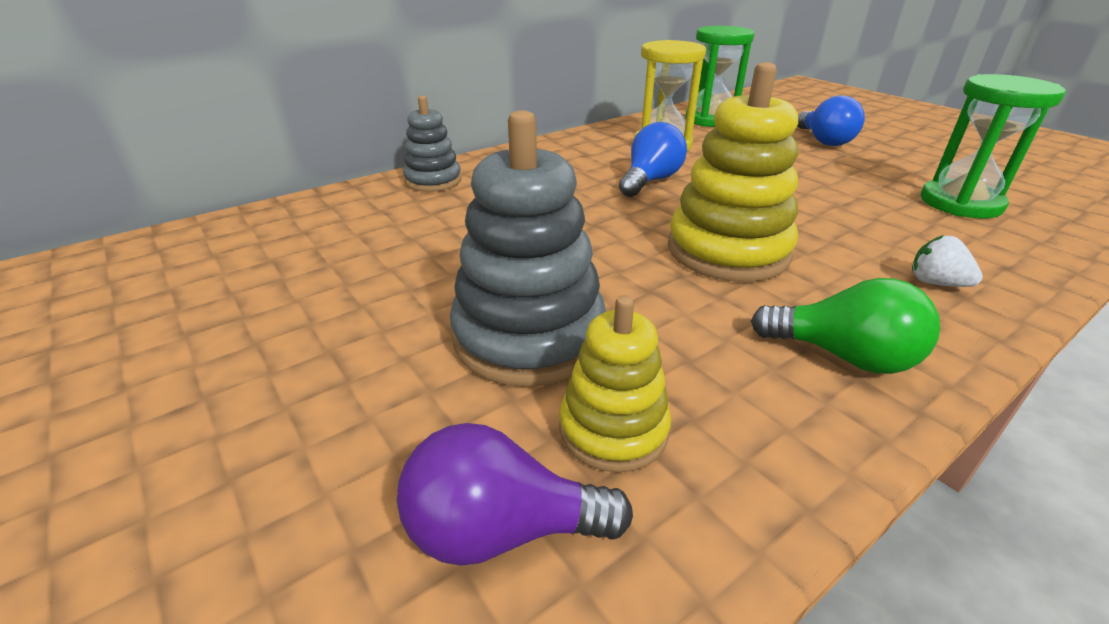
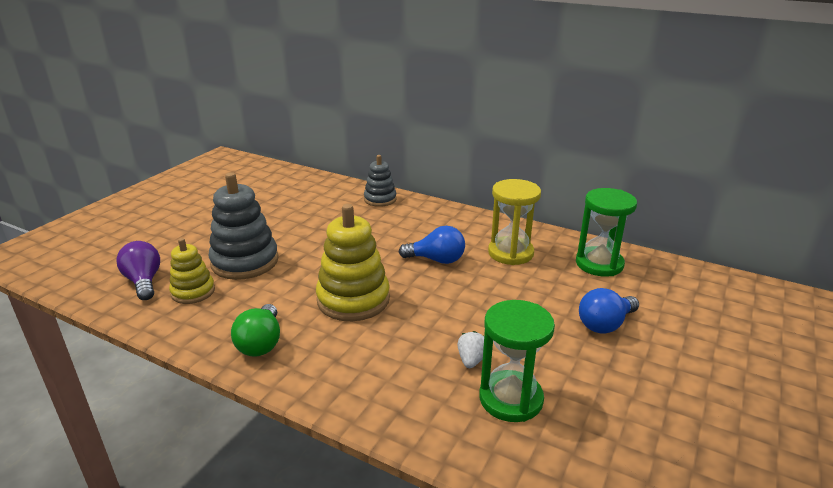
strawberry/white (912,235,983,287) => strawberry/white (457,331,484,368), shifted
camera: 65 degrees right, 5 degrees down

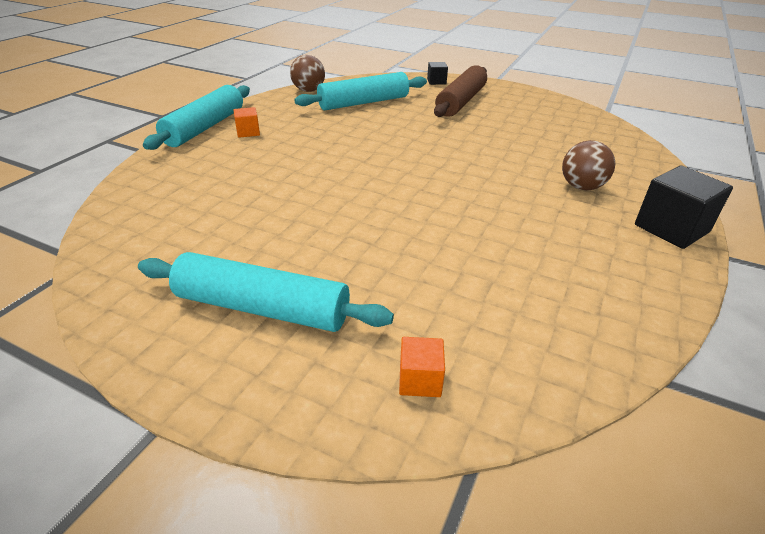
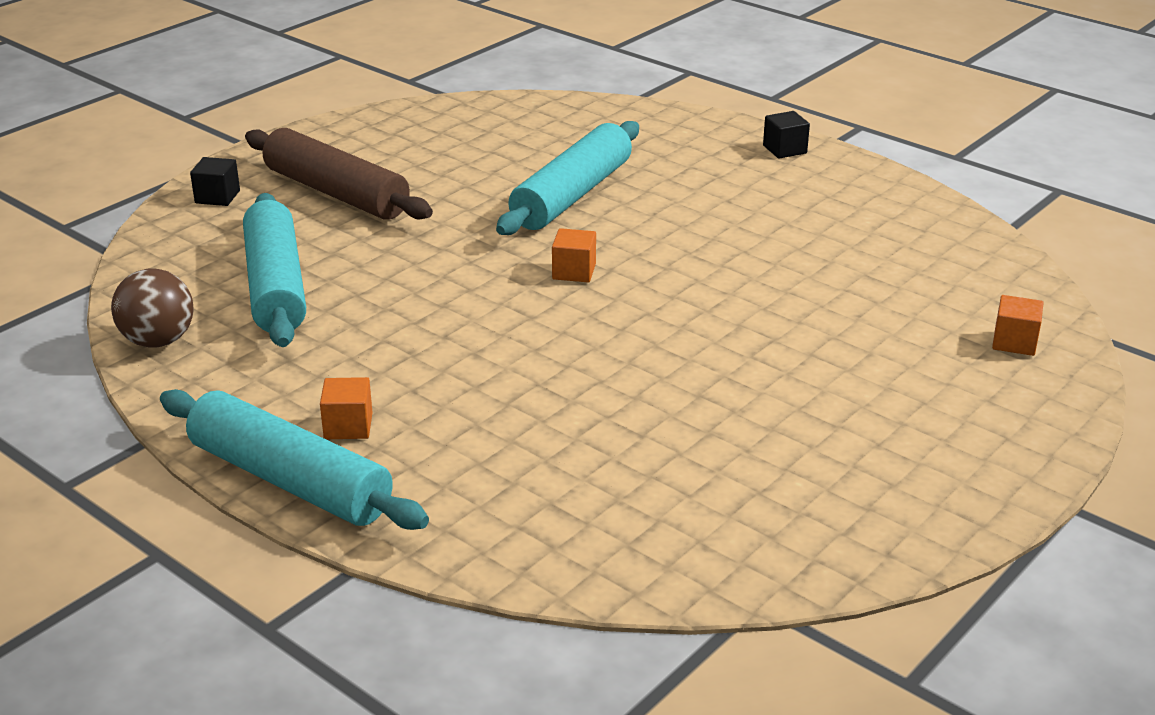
rolling pin/turquoise (138,252,394,332) => rolling pin/turquoise (496,121,639,235), shifted
nothing => cube/orange (552,228,596,282)
cube/black (635,166,733,249) => cube/black (763,111,810,159), x0.54
ball/brown (562,140,615,190) => nothing
camera: 75 degrees left, 5 degrees down

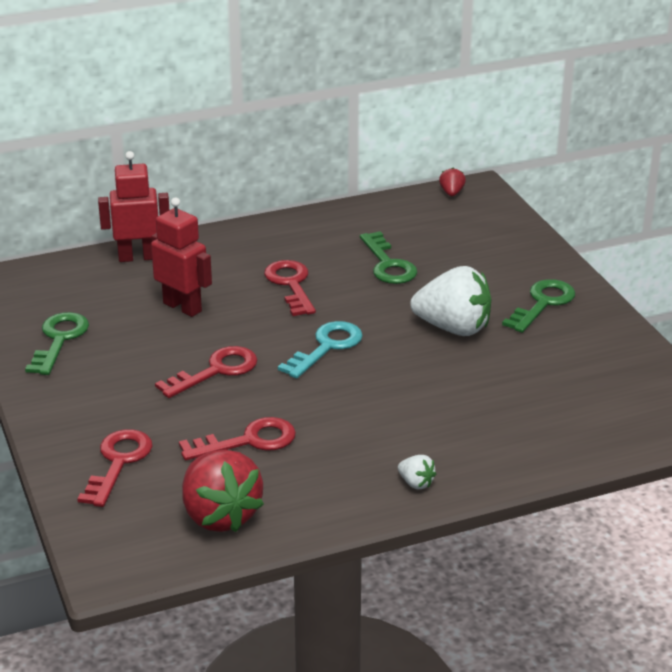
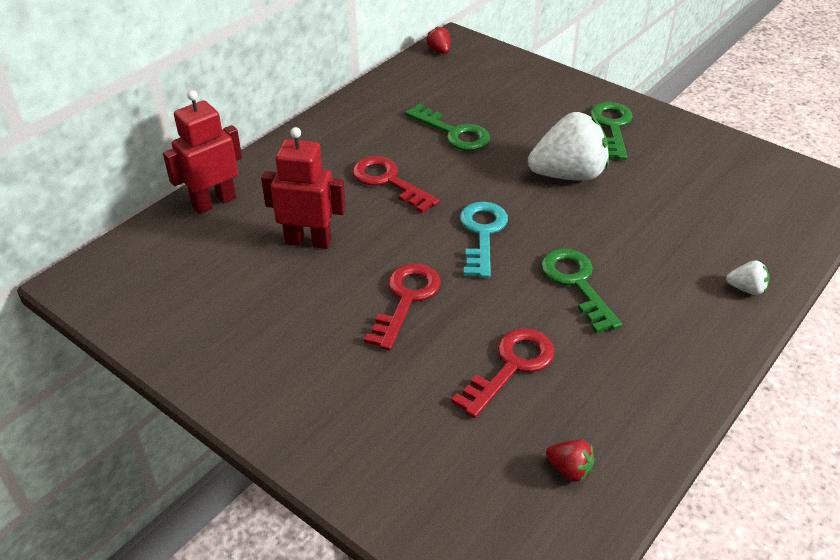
key/green (25,312,89,375) => key/green (541,248,622,333), shifted
strawberry/red (182,450,264,532) => strawberry/red (546,440,594,482), x0.44
strawberry/white (398,455,436,489) => strawberry/white (726,261,770,295), shifted
key/red (77,429,152,507) => nothing
camera: 30 degrees left, 10 degrees up

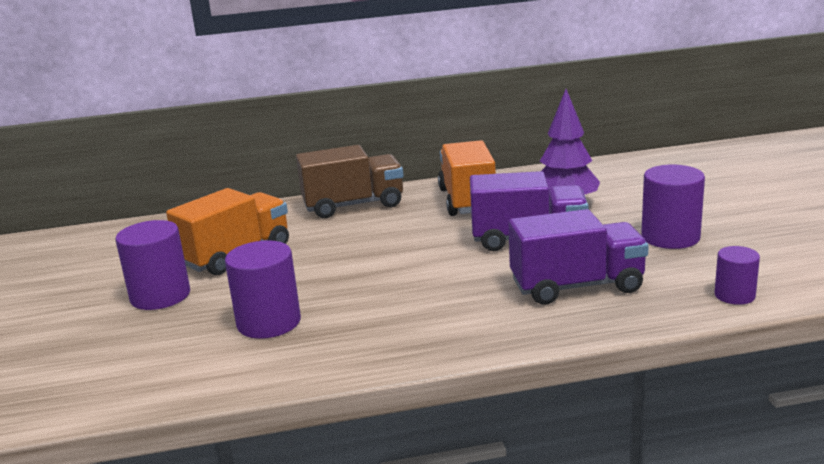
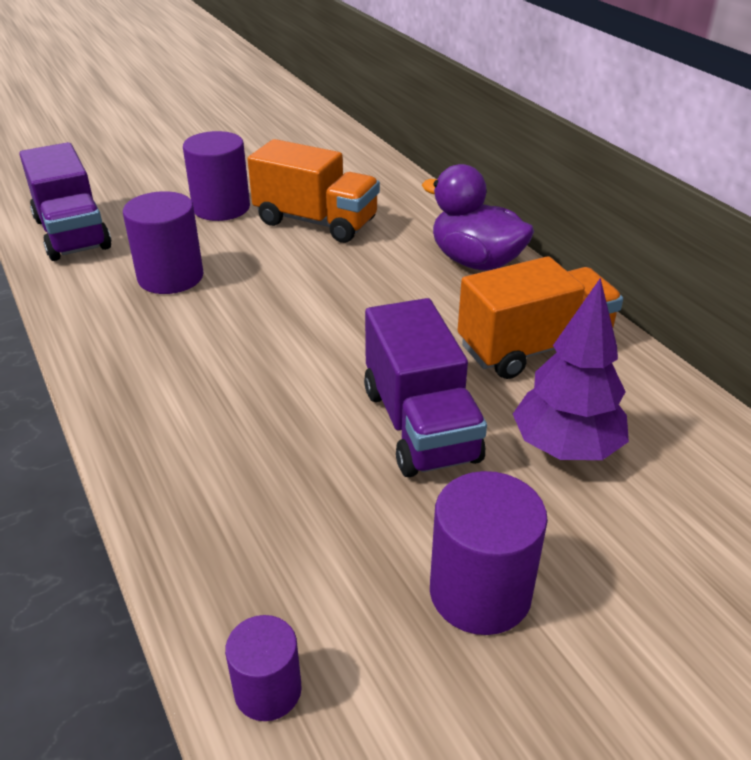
truck/purple (509,209,649,305) => truck/purple (19,142,111,261), shifted
truck/brown (296,145,404,218) => duck/purple (422,164,534,271)
camera: 70 degrees right, 15 degrees up

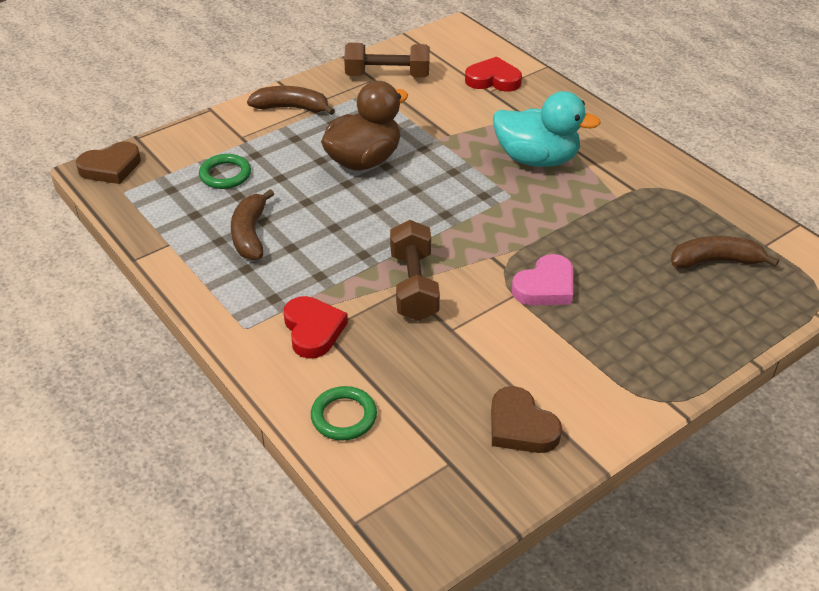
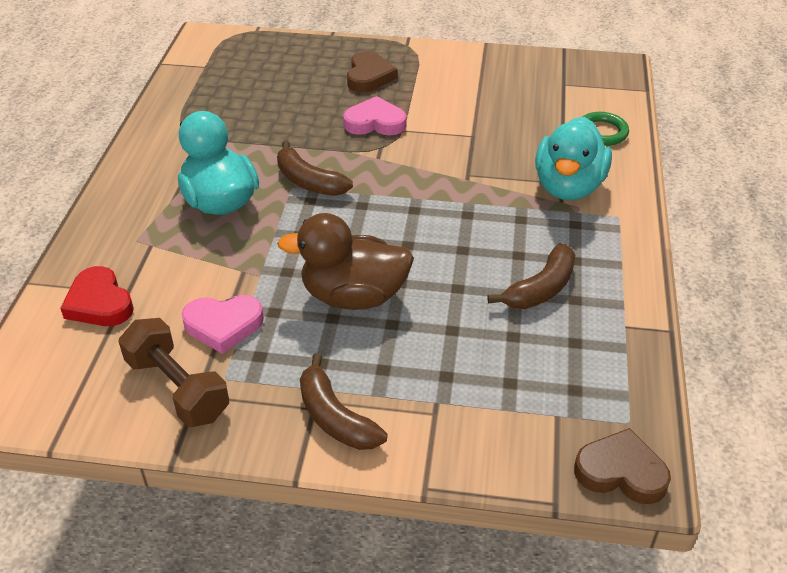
nothing => heart/pink (182,295,264,354)
banana/brown (671,236,779,269) => banana/brown (277,141,353,196), shifted
heart/brown (491,386,562,453) => heart/brown (347,51,397,93), shifted
heart/red (284,296,348,359) => duck/turquoise (535,117,612,200)
ring/green (199,154,251,189) => nothing
dumbbell/brown (390,220,440,321) => nothing
camera: 135 degrees left, 0 degrees up

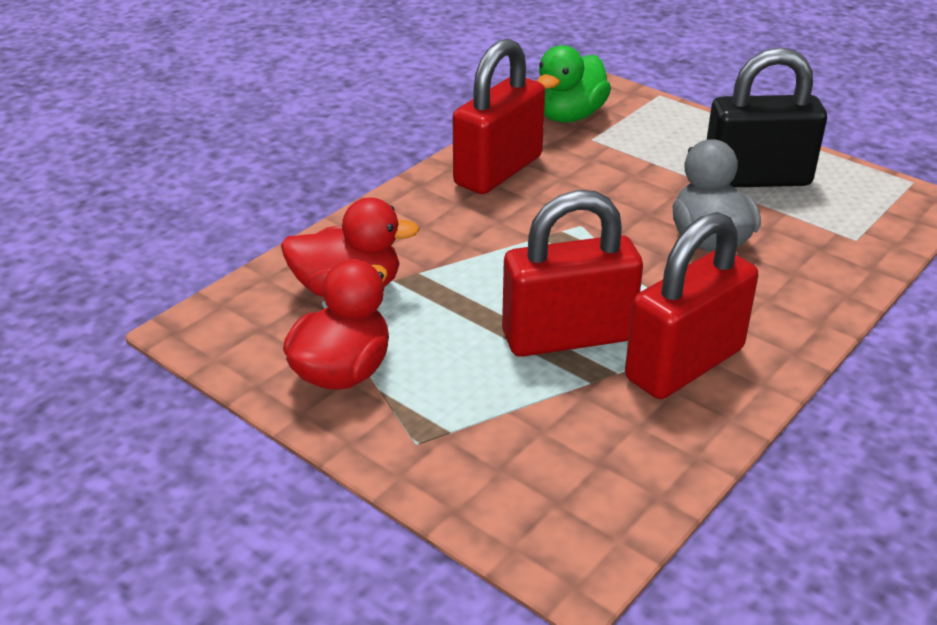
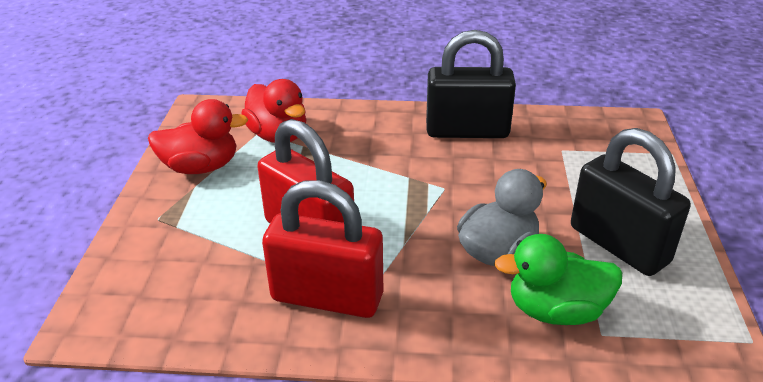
padlock/red (453,39,545,194) => padlock/black (426,30,516,138)
duck/green (537,45,611,123) => duck/green (494,234,622,325), shifted
camera: 55 degrees right, 0 degrees up

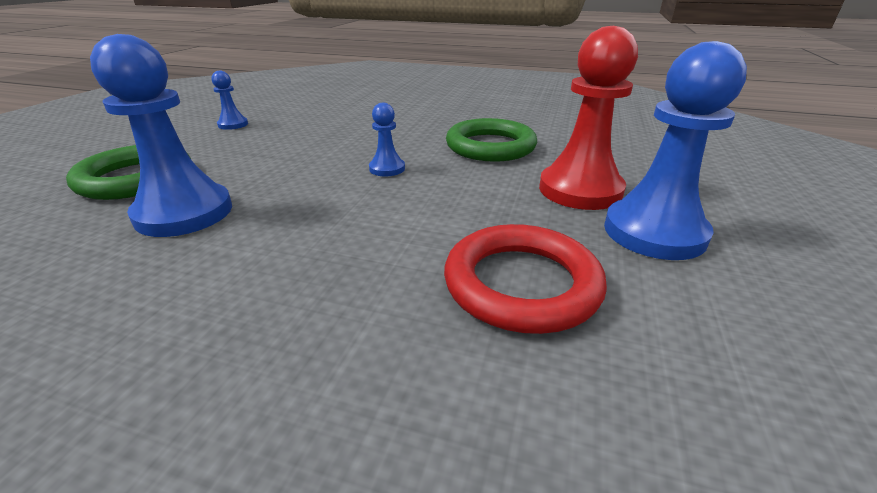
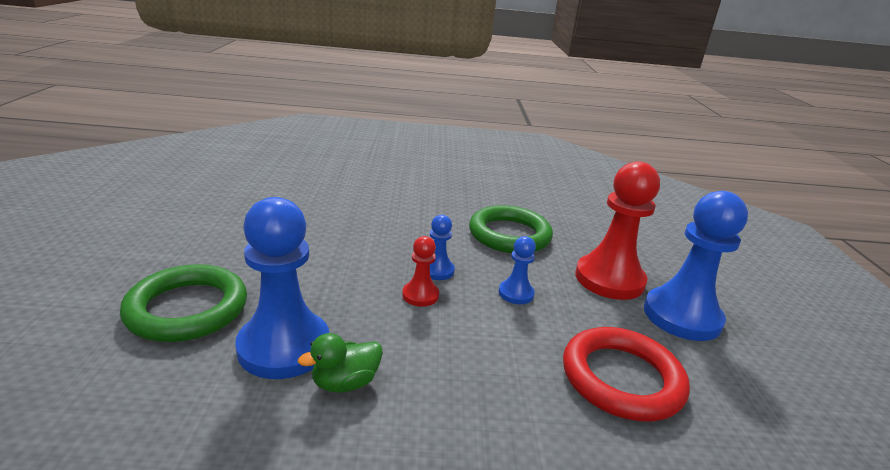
nothing => duck/green (298,333,383,393)
nothing => pawn/red (402,236,439,307)
pawn/blue (211,71,248,130) => pawn/blue (499,236,536,304), shifted
camera: 20 degrees left, 5 degrees down

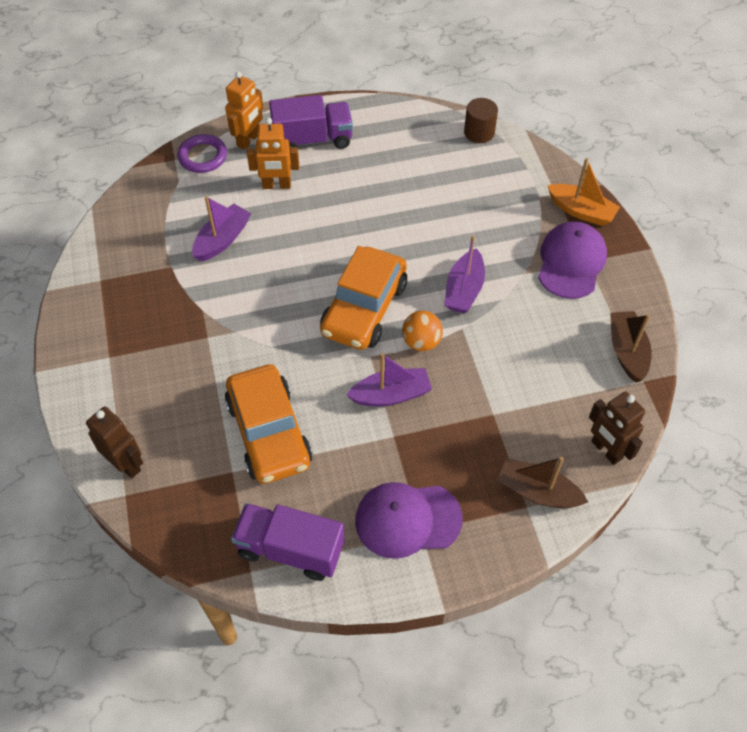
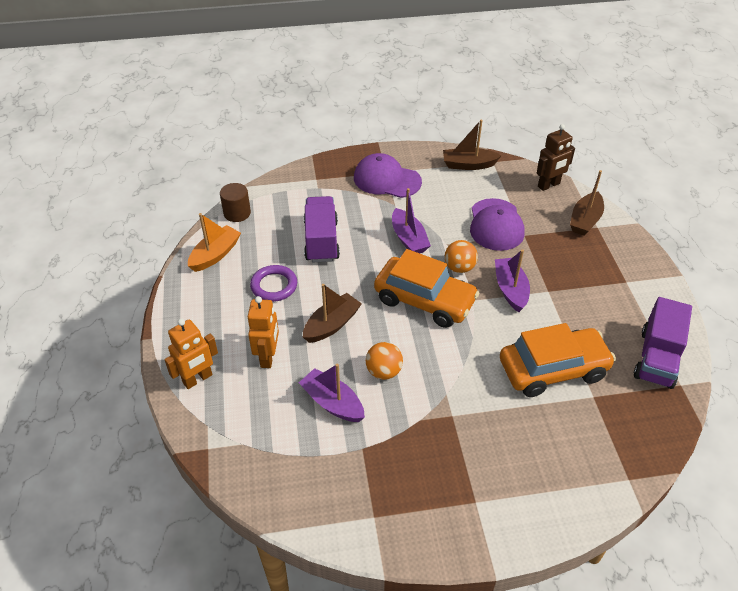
robot/orange (225,71,263,150) => robot/orange (165,319,218,389), 105 degrees clockwise
boat/orange (547,158,620,226) => boat/orange (188,213,241,272), shifted
ring/purple (177,134,227,173) => ring/purple (250,265,297,302), shifted
nothing => boat/brown (303,284,362,343)
truck/purple (269,95,353,149) => truck/purple (304,196,340,262), shifted
nothing => ball/orange (366,342,403,380)
boat/purple (444,235,485,313) => boat/purple (392,188,431,253), 45 degrees clockwise
cap/purple (355,482,463,559) => cap/purple (470,198,525,251), shifted
robot/brown (86,407,143,478) => nothing
camera: 85 degrees left, 10 degrees down

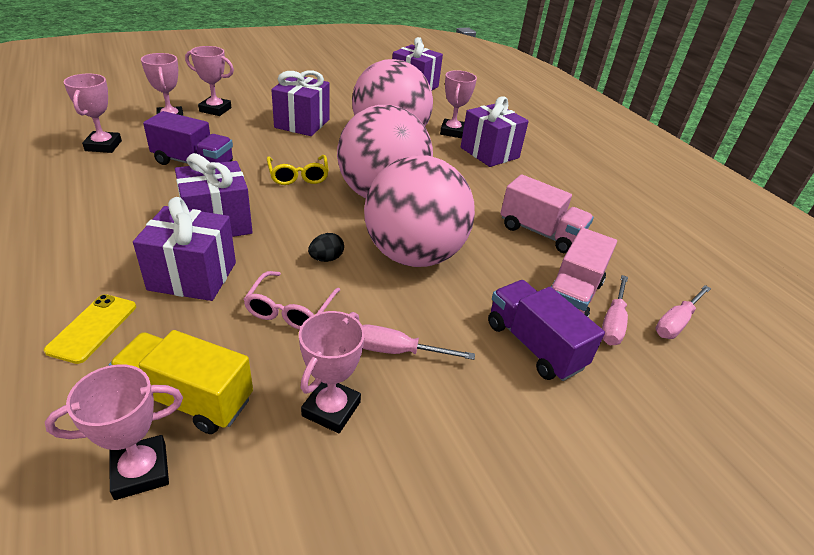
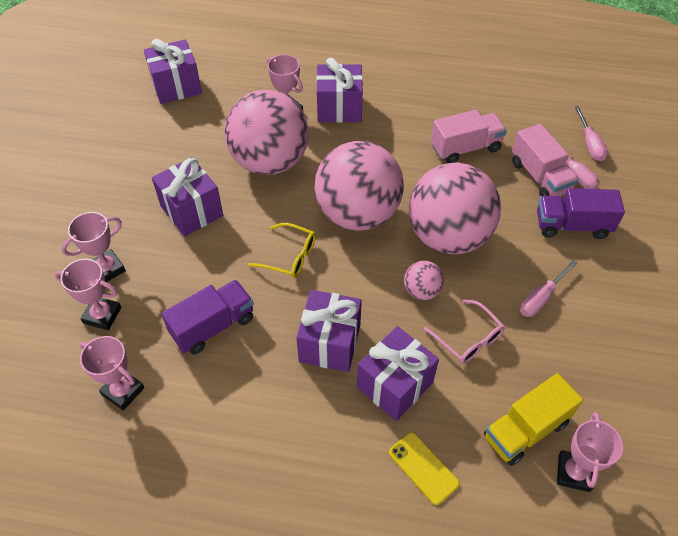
egg/black (308,233,344,262) => ball/pink (404,261,444,300)
trophy/pink (299,311,365,433) => nothing
camera: 50 degrees left, 15 degrees up

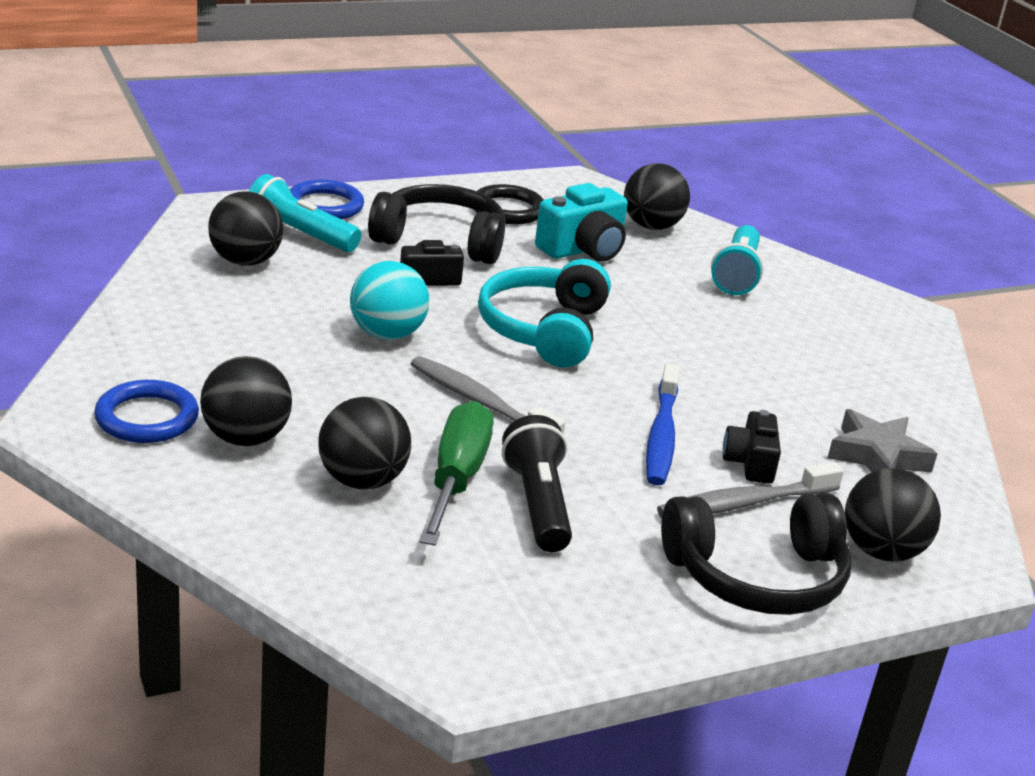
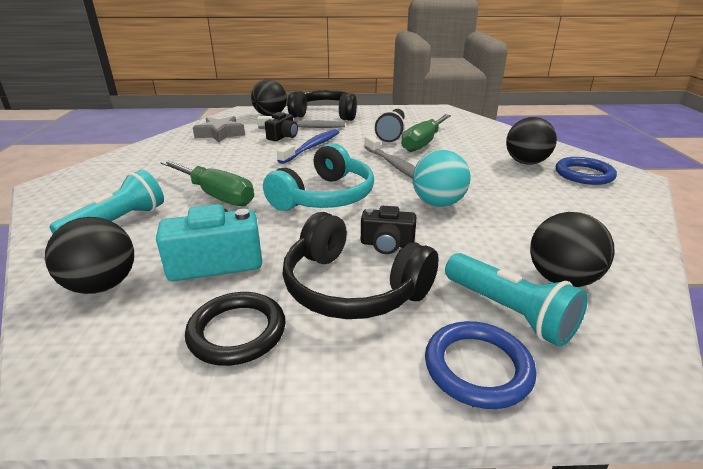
nothing => screwdriver/green (161,160,254,206)
ball/black (318,397,411,489) => nothing
camera: 155 degrees left, 0 degrees up

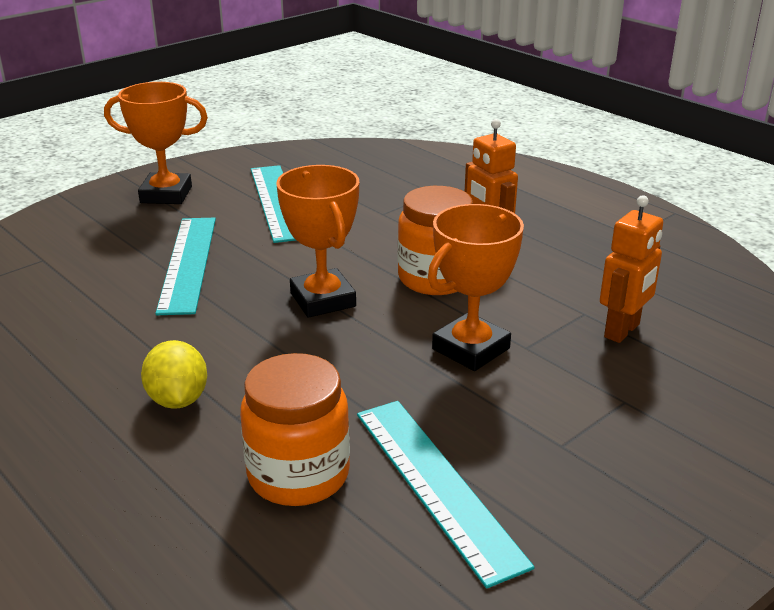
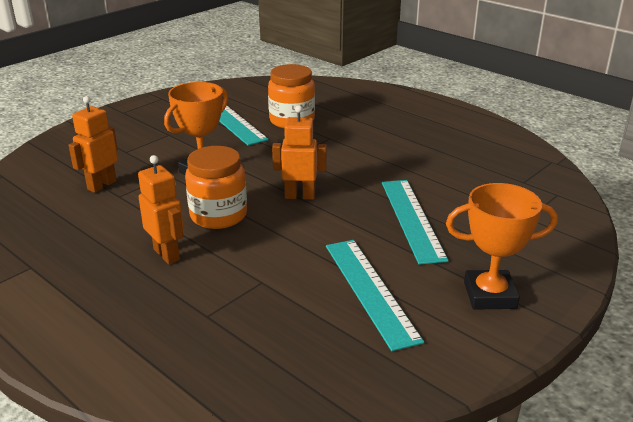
trophy/orange (277,165,359,318) => robot/orange (272,105,327,200)
lemon/yellow (141,340,207,409) => nothing
camera: 175 degrees right, 0 degrees up

